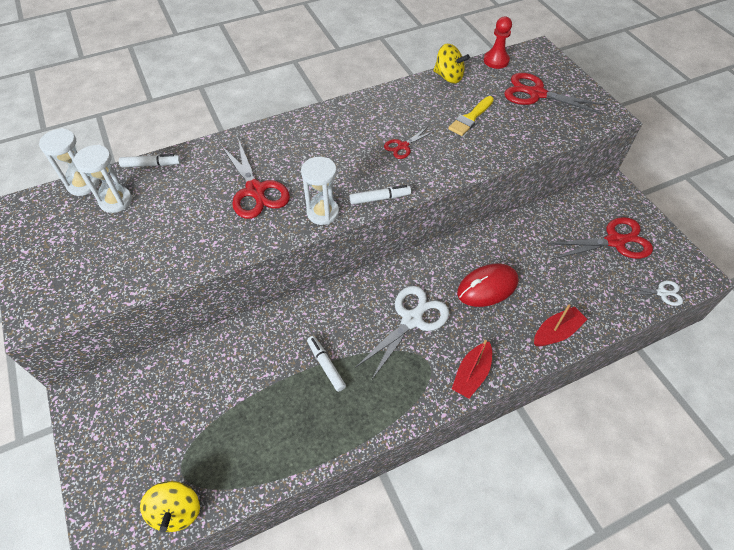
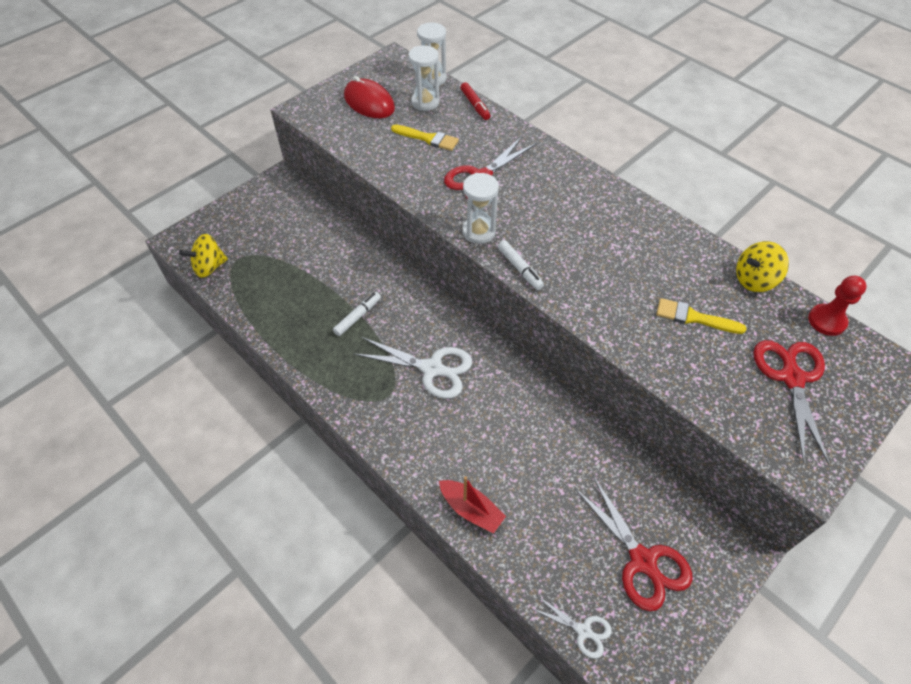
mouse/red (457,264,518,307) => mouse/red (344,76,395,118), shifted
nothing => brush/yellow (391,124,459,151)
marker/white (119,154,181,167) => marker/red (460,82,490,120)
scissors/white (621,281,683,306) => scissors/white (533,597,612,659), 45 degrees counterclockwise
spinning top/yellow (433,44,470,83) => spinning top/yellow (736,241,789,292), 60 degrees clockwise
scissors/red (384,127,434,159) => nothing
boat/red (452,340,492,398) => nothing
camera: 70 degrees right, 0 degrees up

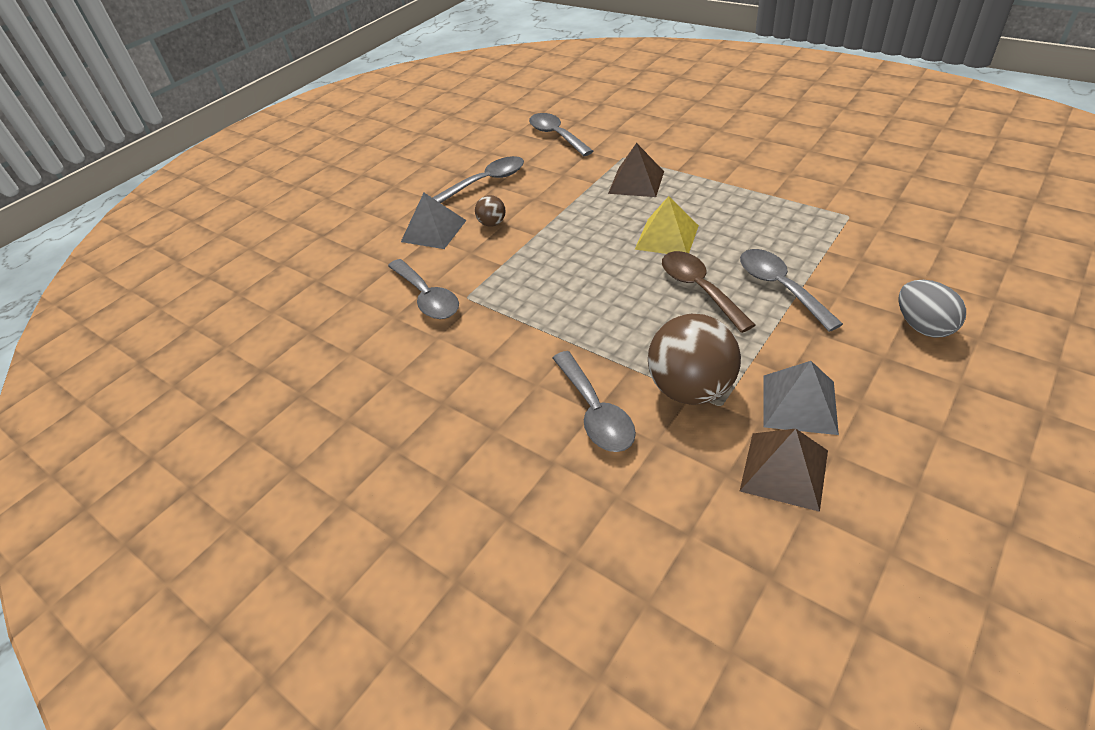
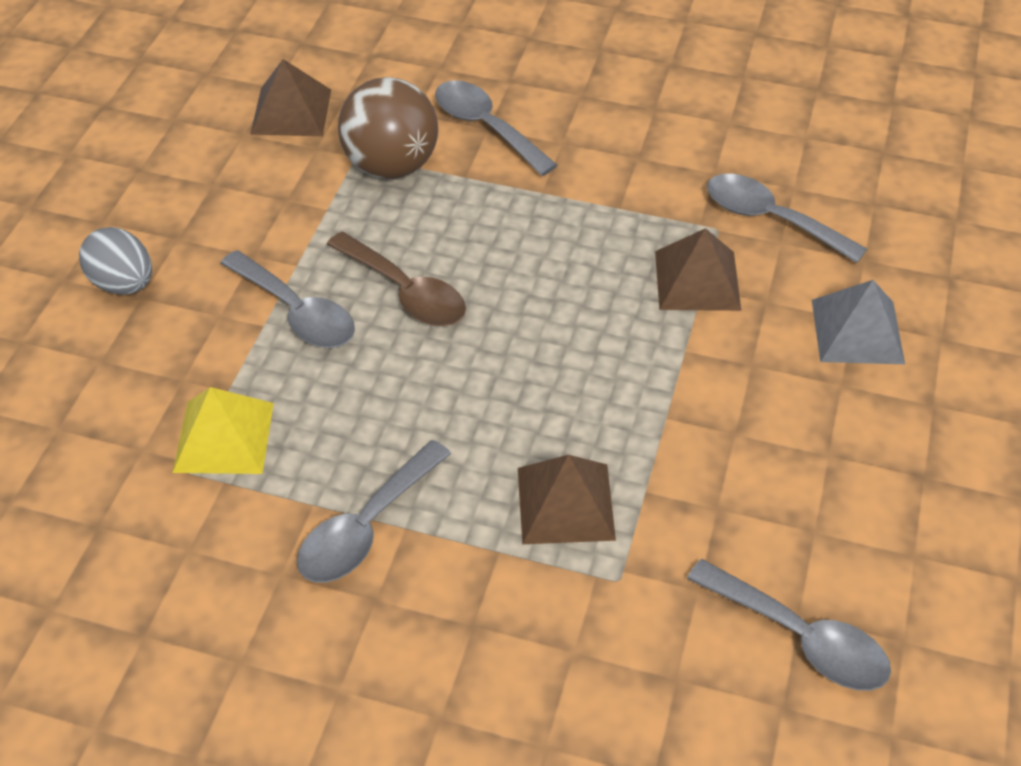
pyramid/yellow (635,196,699,254) => pyramid/yellow (173,387,274,474), shifted
spoon/grey (433,156,524,203) => spoon/grey (297,440,451,583), shifted
nothing => pyramid/brown (655,228,741,311)
ball/brown (475,195,506,227) => nothing
pyramid/grey (763,361,839,435) => nothing
camera: 155 degrees right, 5 degrees up

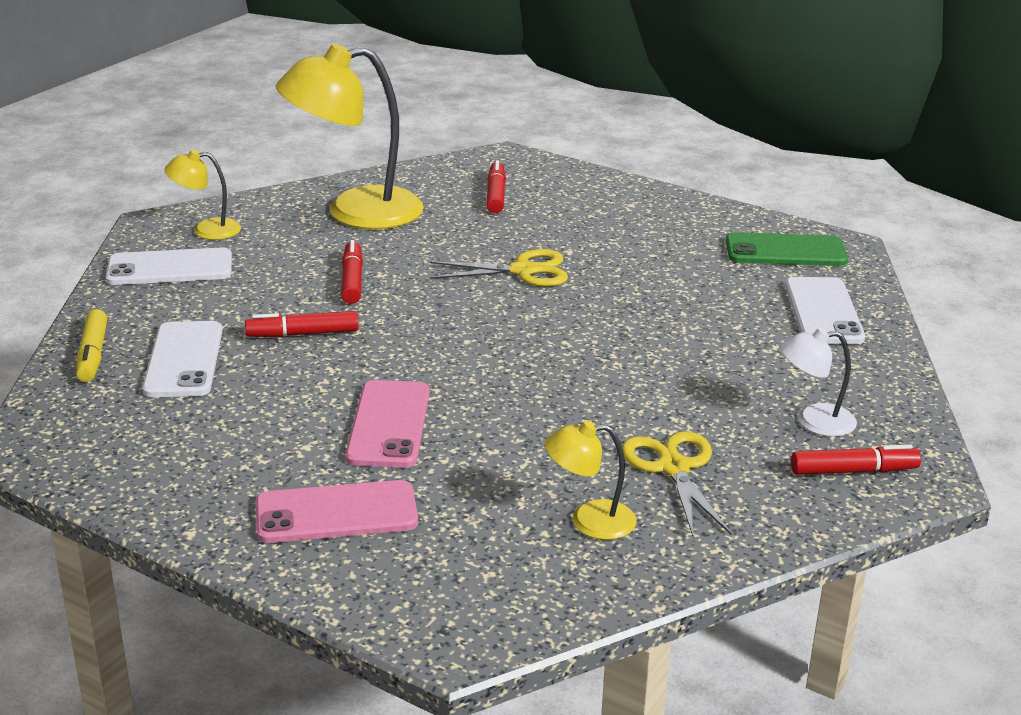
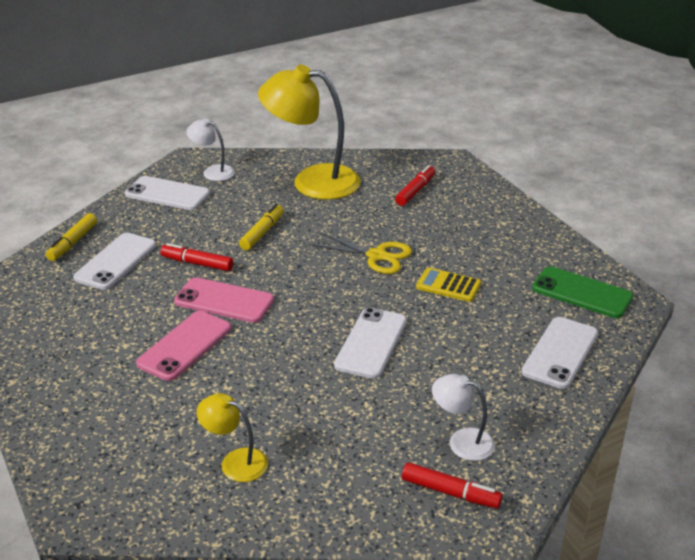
phone/pink (256,480,418,543) => phone/pink (174,277,274,323), shifted
lamp/yellow (165,149,241,240) => lamp/white (186,118,235,181)
marker/red (341,240,363,304) => marker/yellow (239,204,284,250)
nothing => phone/white (334,307,407,379)
nothing => calculator/yellow (416,268,481,302)
scissors/yellow (622,431,732,536) => nothing
camera: 30 degrees right, 5 degrees up

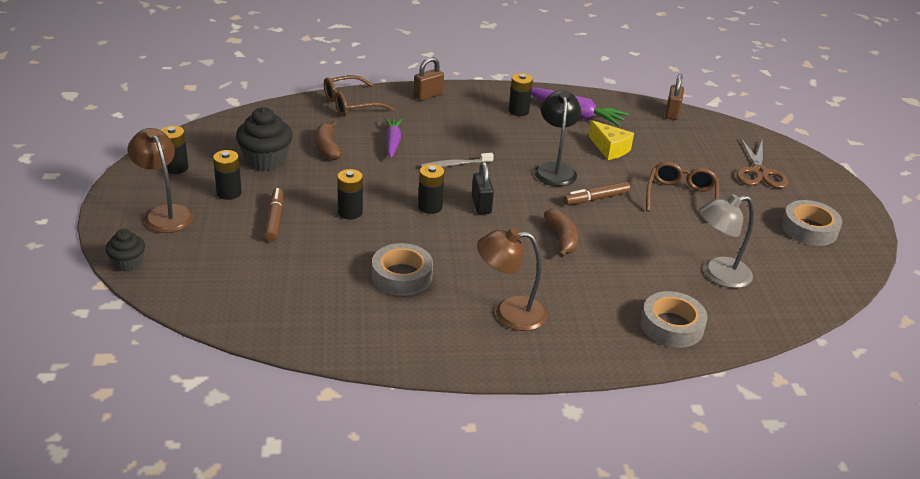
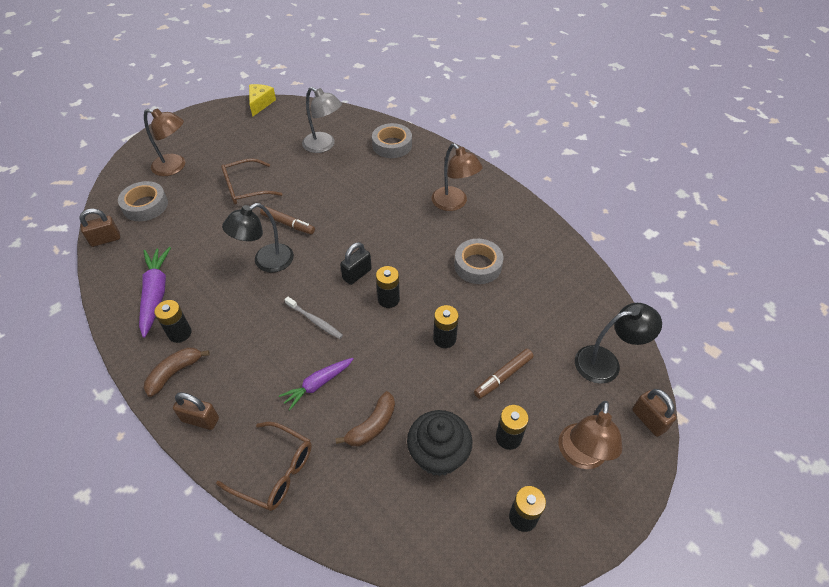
tape/grey (782,200,842,246) => tape/grey (118,181,168,221), shifted
scissors/brown (736,138,789,188) => lamp/brown (144,108,185,176)
banana/brown (544,209,578,257) => banana/brown (144,347,210,397), shifted
cheese/yellow (589,120,634,160) => cheese/yellow (249,84,276,117), shifted
nothing => lamp/black (575,303,662,384)
cupcake/black (105,229,145,272) => padlock/brown (632,389,677,437)
camera: 125 degrees left, 15 degrees up

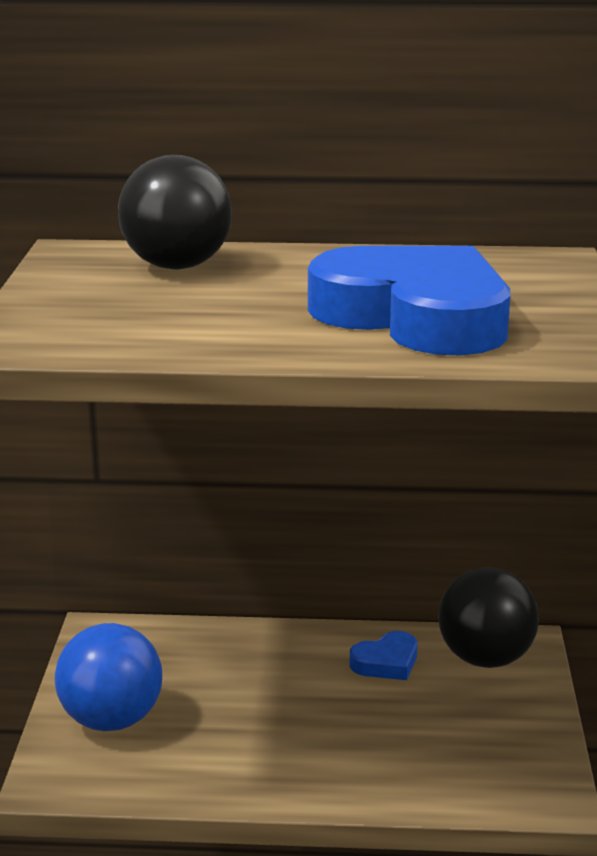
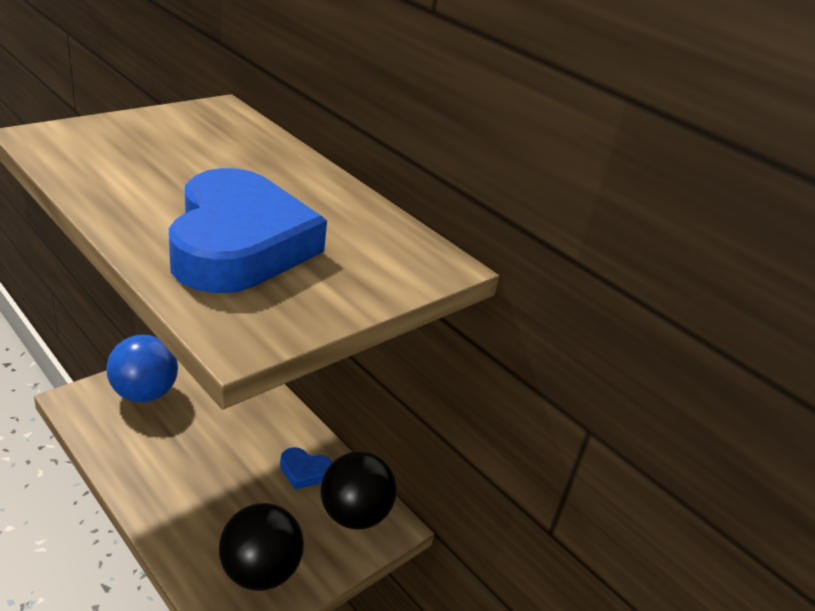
ball/black (118,155,232,270) => ball/black (219,503,304,591), shifted
camera: 40 degrees right, 10 degrees up

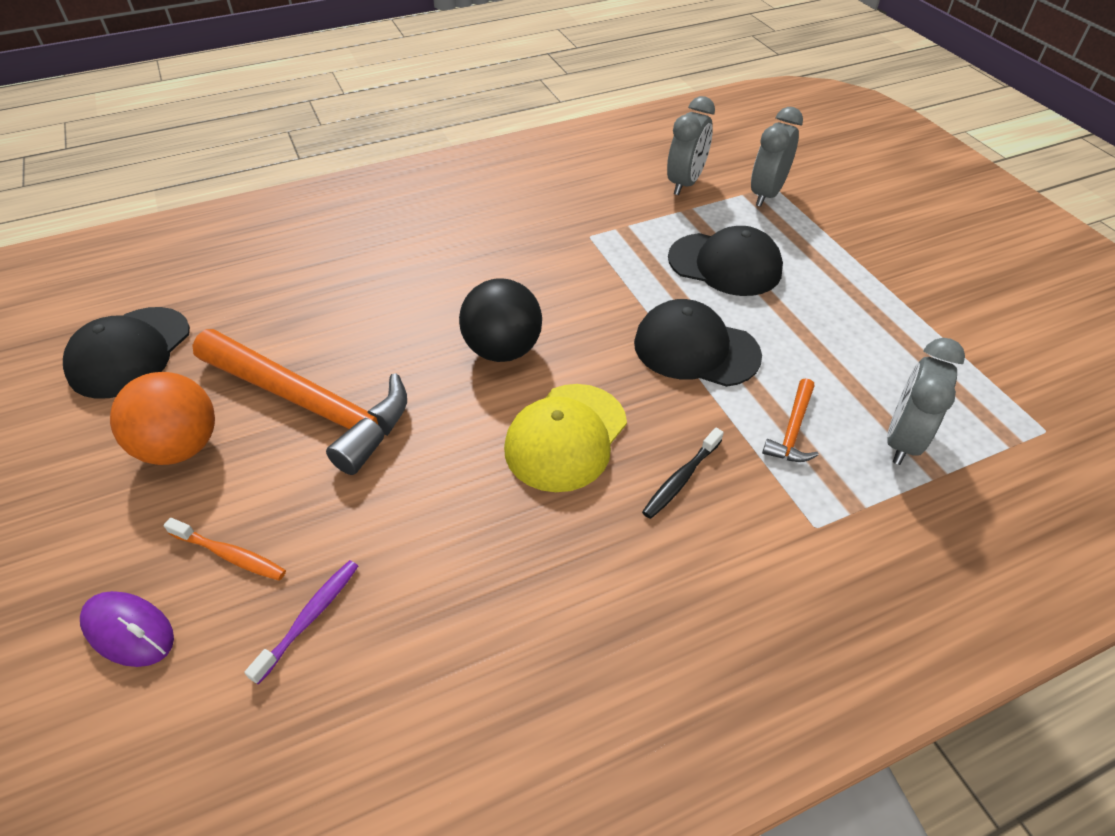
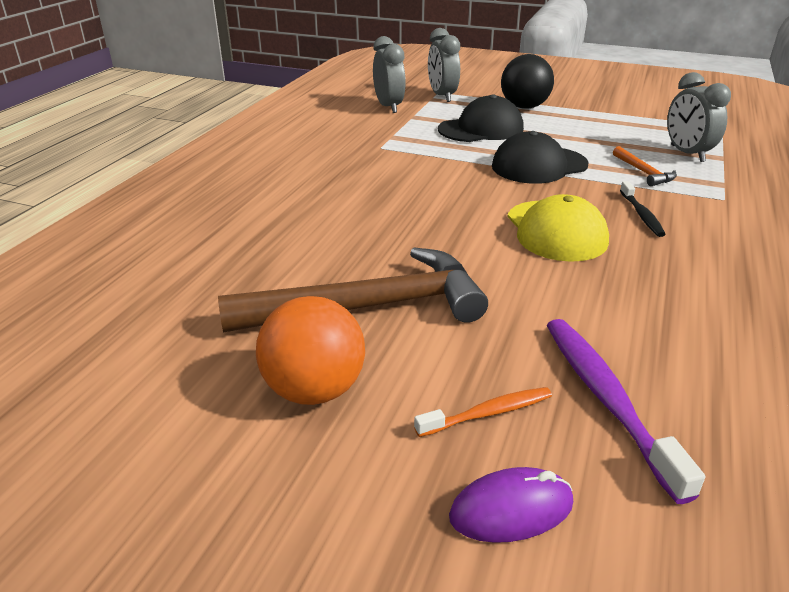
hammer/orange (192,329,407,475) => hammer/brown (218,248,488,333)
ball/black (459,278,542,362) => ball/black (501,54,554,109), shifted
toothbrush/purple (244,560,358,685) => toothbrush/purple (547,319,705,504), x1.74
cap/black (63,307,190,399) => nothing
camera: 45 degrees left, 15 degrees down

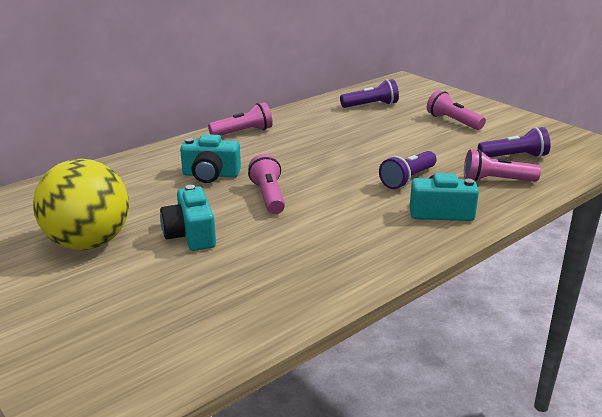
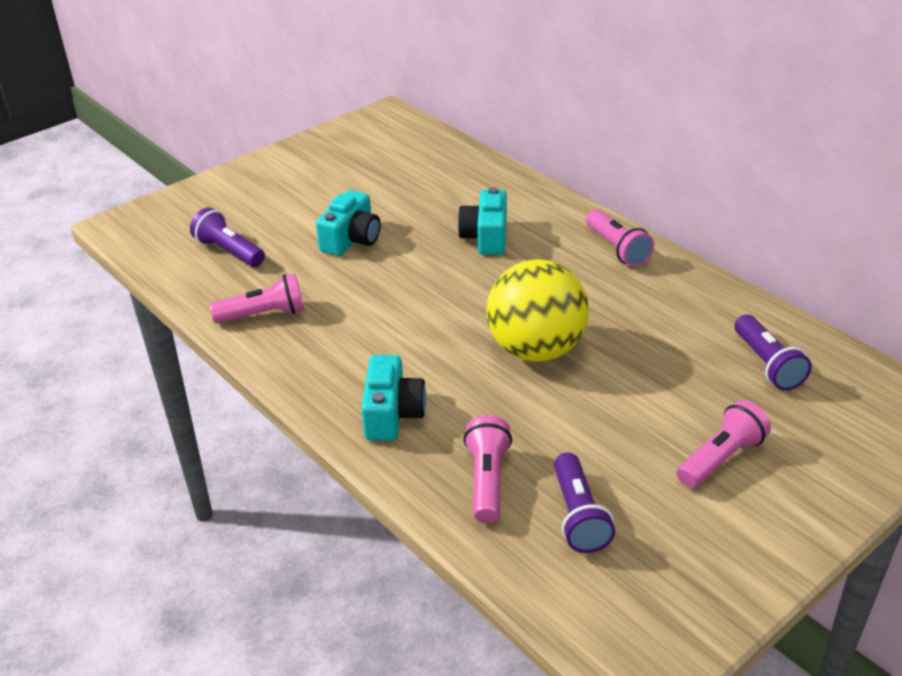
flashlight/purple (379,151,437,189) => flashlight/purple (190,208,265,267), shifted
flashlight/pink (248,154,285,214) => flashlight/pink (210,273,304,323), shifted
camera/turquoise (160,185,216,251) => camera/turquoise (316,190,381,256), 135 degrees clockwise
ball/yellow (33,159,129,250) => ball/yellow (486,259,589,362), shifted
camera: 90 degrees right, 10 degrees up

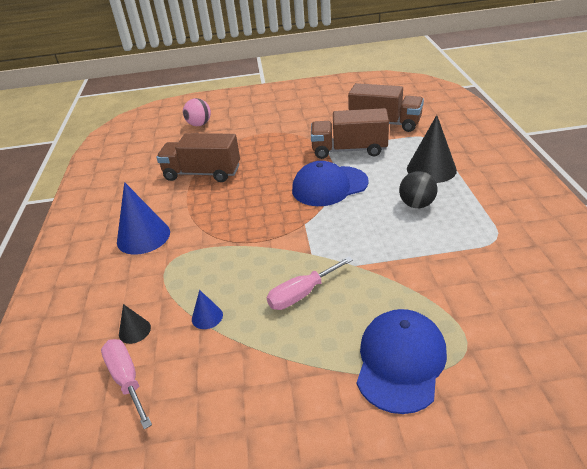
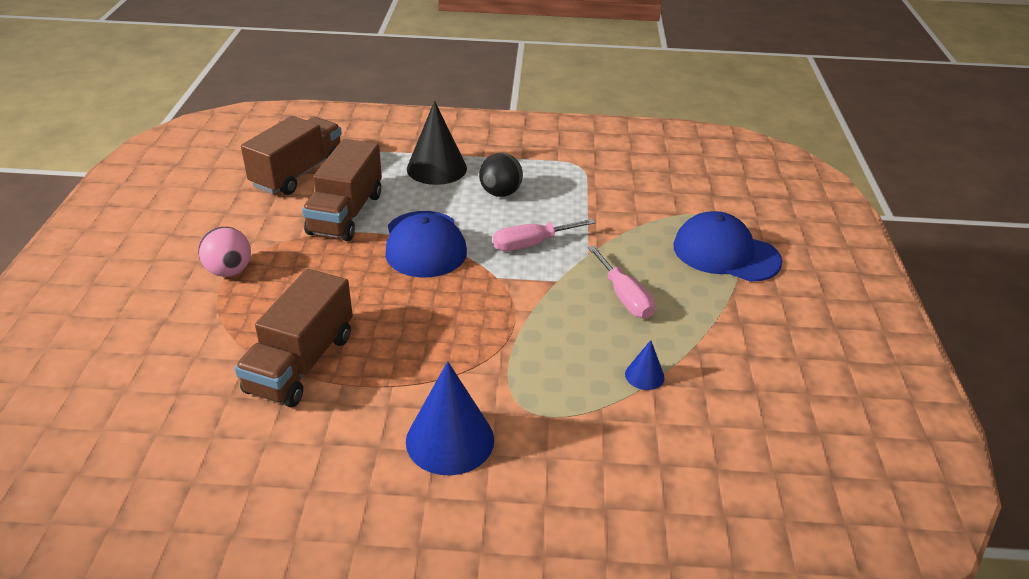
ball/pink (183,98,211,126) => ball/pink (198,227,251,277), shifted
screwdriver/pink (101,339,152,429) => screwdriver/pink (493,219,596,251), shifted
cone/black (119,304,151,344) => nothing
camera: 85 degrees left, 0 degrees up

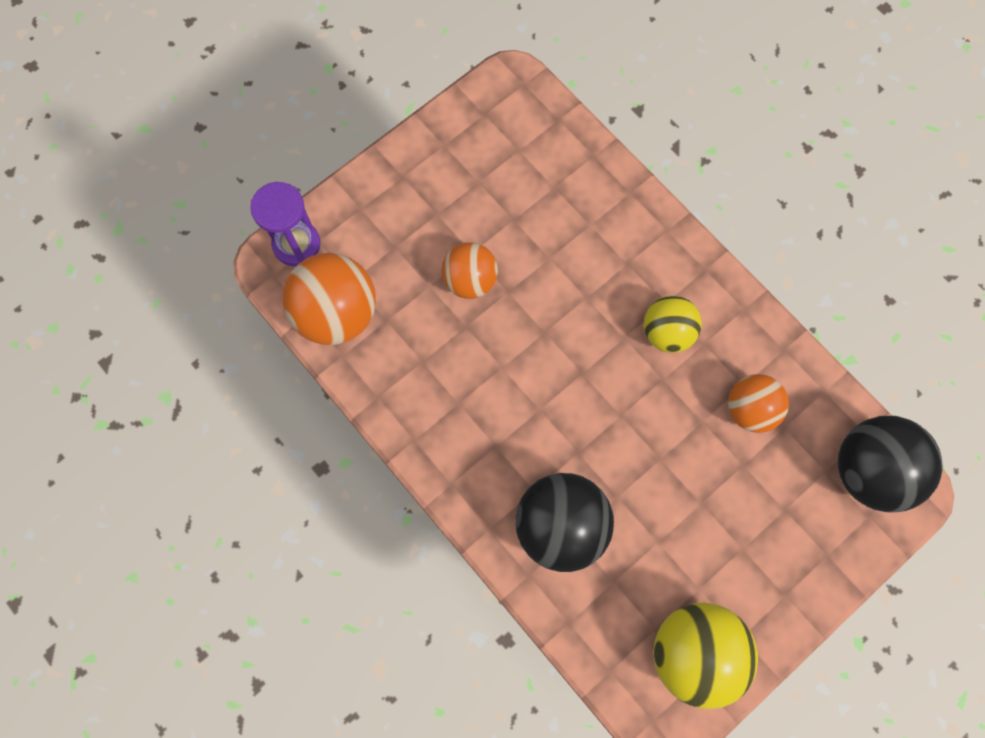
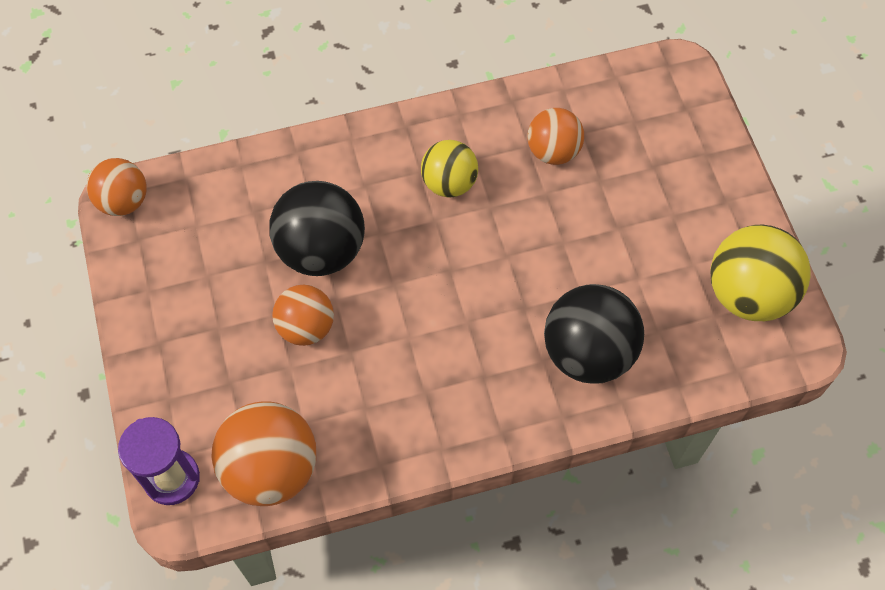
nothing => ball/orange (87,158,146,216)
ball/black (838,416,943,513) => ball/black (269,181,365,276), shifted
camera: 65 degrees left, 10 degrees down

